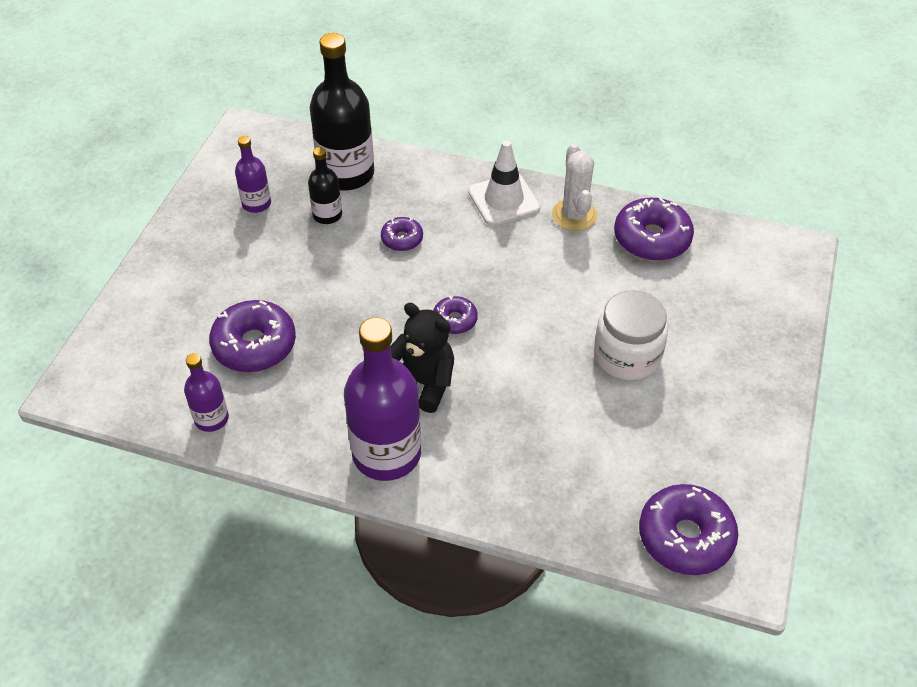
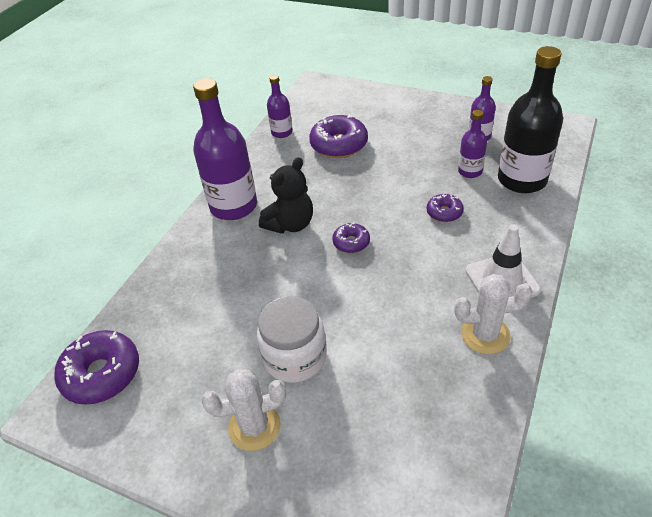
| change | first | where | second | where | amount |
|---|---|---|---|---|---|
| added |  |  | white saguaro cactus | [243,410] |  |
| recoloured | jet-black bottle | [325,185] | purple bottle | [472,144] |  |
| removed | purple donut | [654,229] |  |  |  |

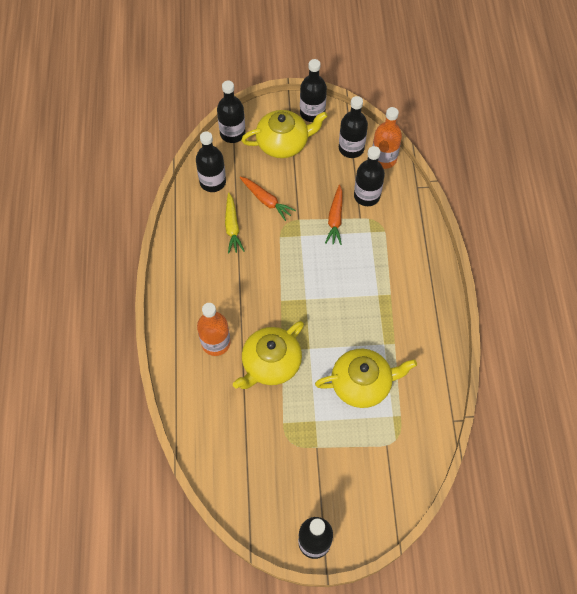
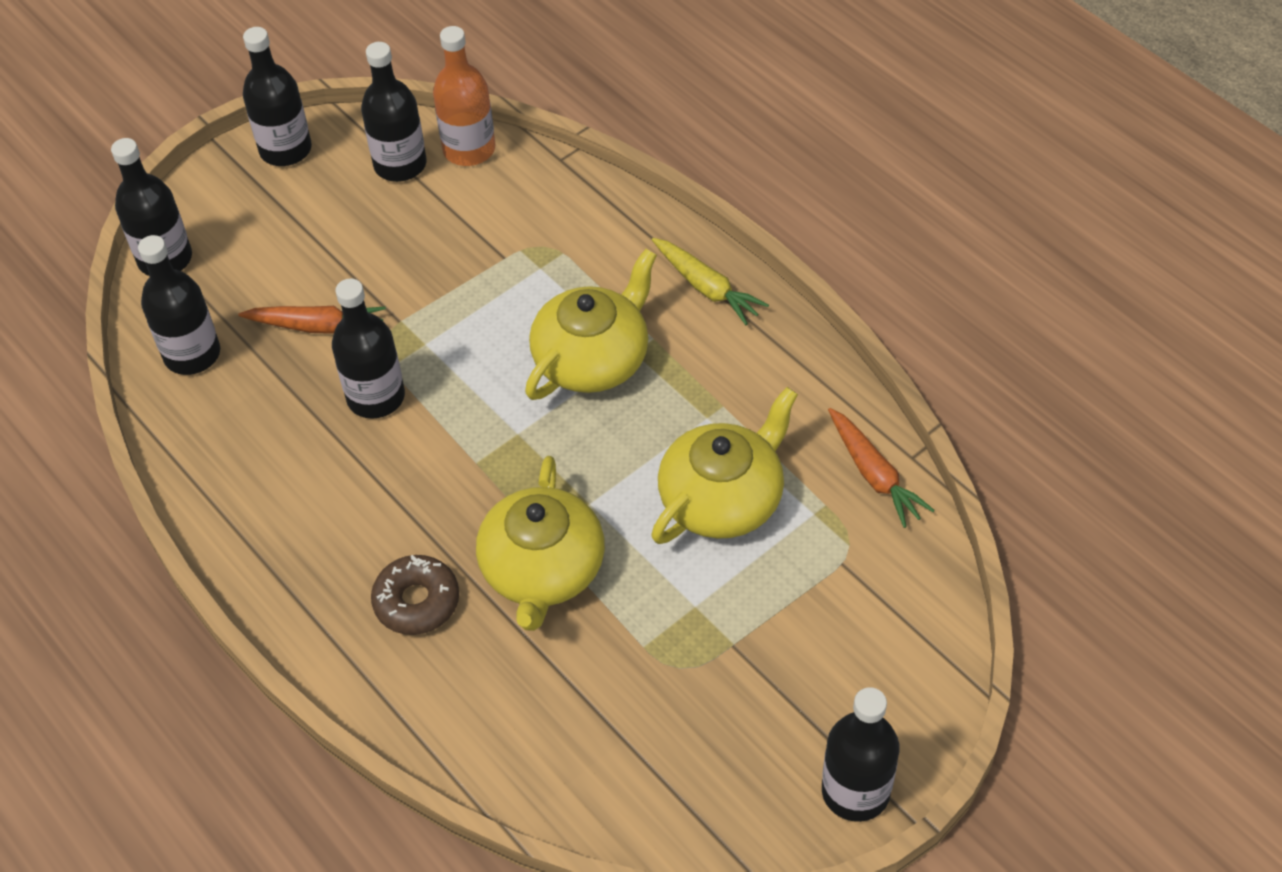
| change | first | where | second | where | amount |
|---|---|---|---|---|---|
| moved | jet-black bottle | [369,176] |  | [368,349] |  |
| replaced | orange-coloured bottle | [214,329] | brown donut | [415,595] |  |
| moved | yellow china teapot | [284,134] |  | [591,324] |  |
| moved | yellow toy carrot | [235,223] |  | [710,281] |  |
| moved | orange-coloured toy carrot | [334,215] |  | [881,468] |  |

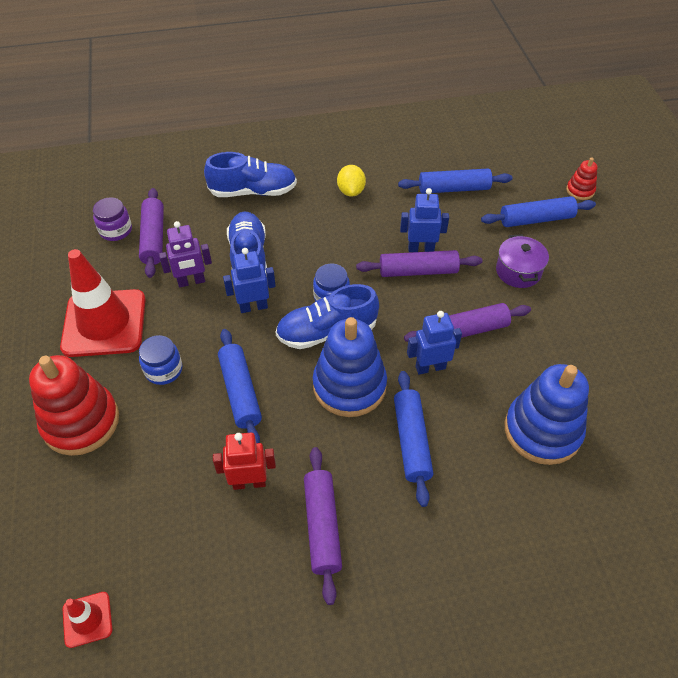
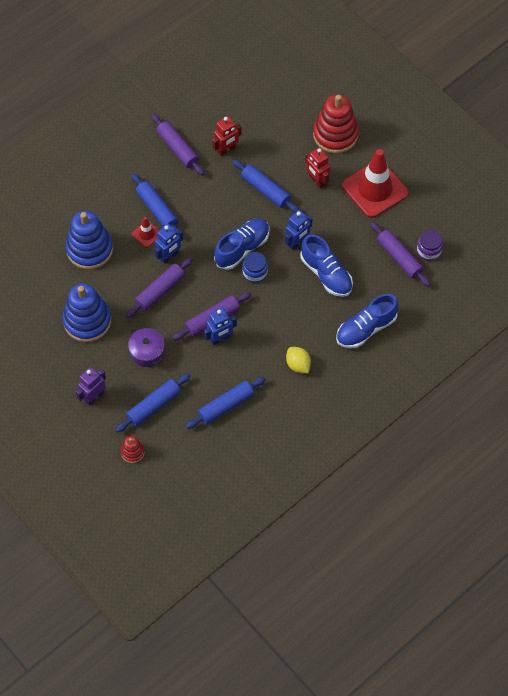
| change | first | where | second | where | amount |
|---|---|---|---|---|---|
| moved | blue stacking toy | [350,367] |  | [87,313] |  |
| moved | purple toy robot | [185,254] |  | [91,386] |  |
| moved | red road cone | [88,620] |  | [145,232] |  |
| replaced | blue preserve jar | [160,360] | red toy robot | [317,168] |  |

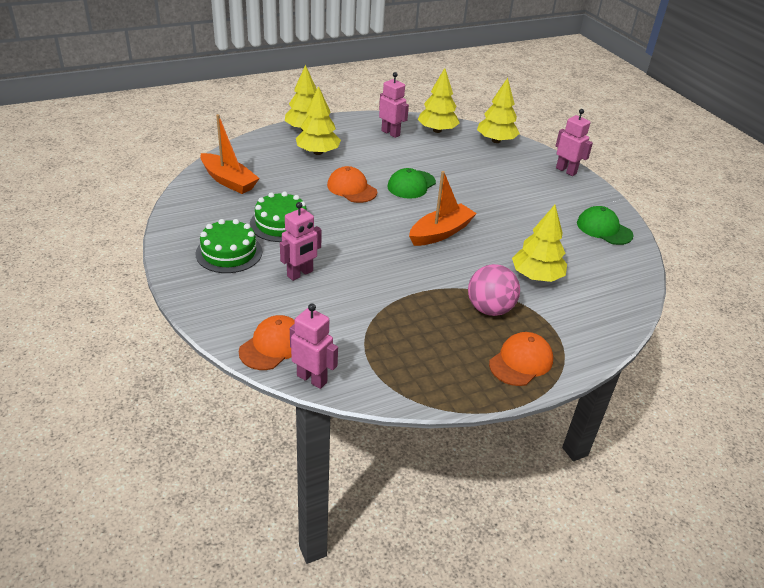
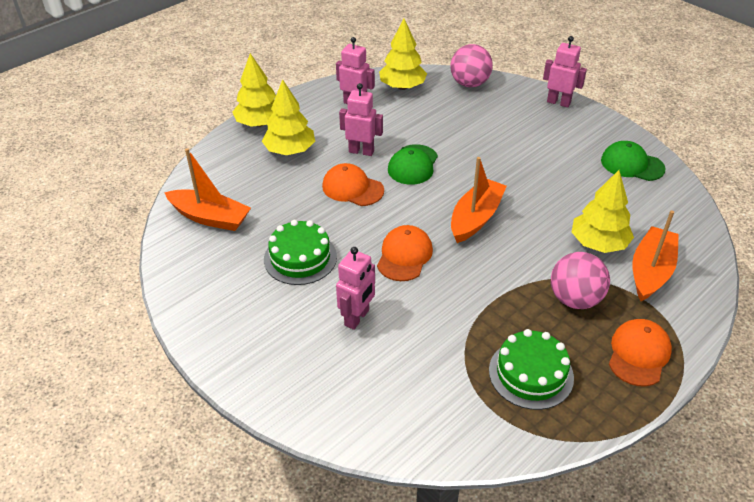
| change | first | where | second | where | amount |
|---|---|---|---|---|---|
| moved | pink toy robot | [314,346] |  | [361,119] |  |
| moved | orange-coloured peaked cap | [267,342] |  | [405,253] |  |
| replaced | yellow tree | [498,110] | pink ball | [472,65] |  |
| moved | green gateau | [229,246] |  | [531,369] |  |
| added |  |  | orange-coloured sailboat | [655,255] |  |

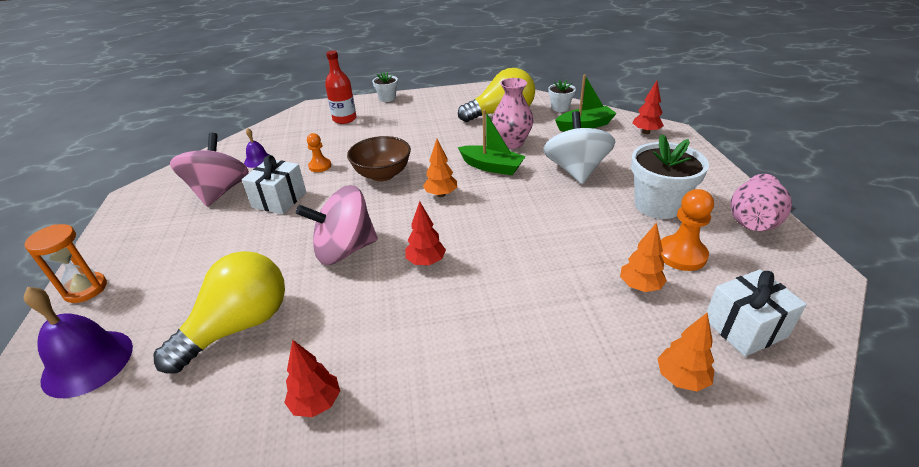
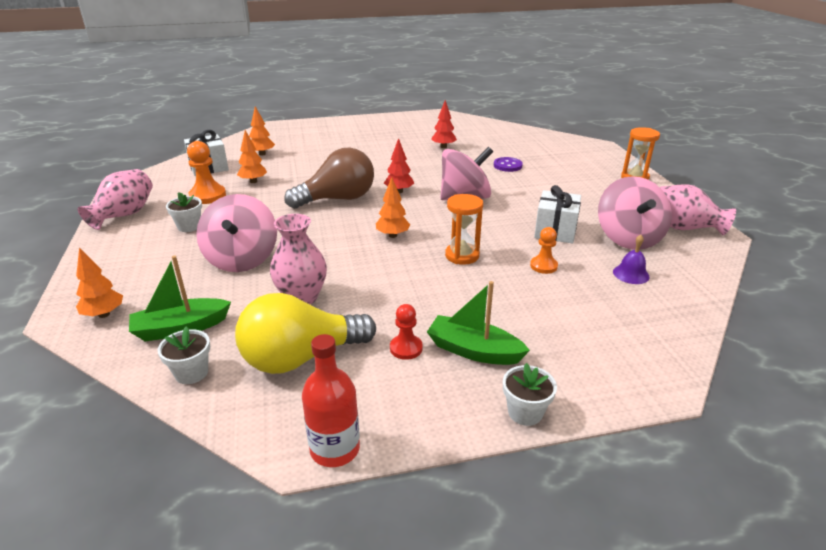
| change | first | where | second | where | amount |
|---|---|---|---|---|---|
| recoloured | red tree | [648,107] | orange-coloured tree | [99,282] |  |
| resized | white potted plant | [670,176] |  | [184,212] | x0.53 |
| recoloured | white spinning top | [579,147] | pink spinning top | [236,233] |  |
| added |  |  | brown light bulb | [329,178] |  |
| moved | red bottle | [340,87] |  | [331,400] |  |
| added |  |  | red chess pawn | [406,332] |  |
| moved | green sailboat | [492,142] |  | [478,323] |  |
| replaced | brown bowl | [379,158] | orange-coloured sand timer | [464,229] |  |
| replaced | yellow light bulb | [219,312] | purple sewing button | [508,164] |  |
| added |  |  | pink flower vase | [698,209] |  |
| removed | purple school bell | [78,342] |  |  |  |

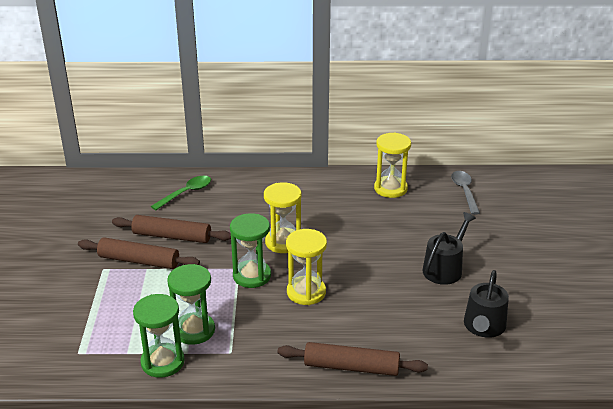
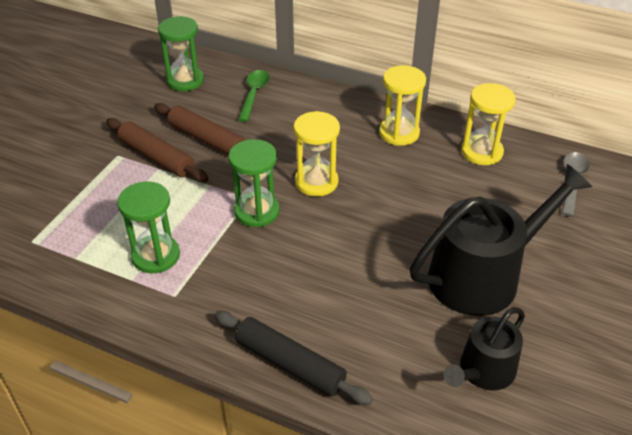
| change | first | where | second | where | amount |
|---|---|---|---|---|---|
| moved | green sand timer | [159,336] |  | [181,53] |  |
| recoloured | brown dough roller | [352,359] | jet-black dough roller | [293,358] |  |
| turned | green teaspoon | [181,193] |  | [254,96] | 60 degrees counterclockwise |
| moved | yellow sand timer | [306,267] |  | [402,105] |  |
| resized | jet-black watering pot | [449,248] |  | [501,240] | x1.75 |

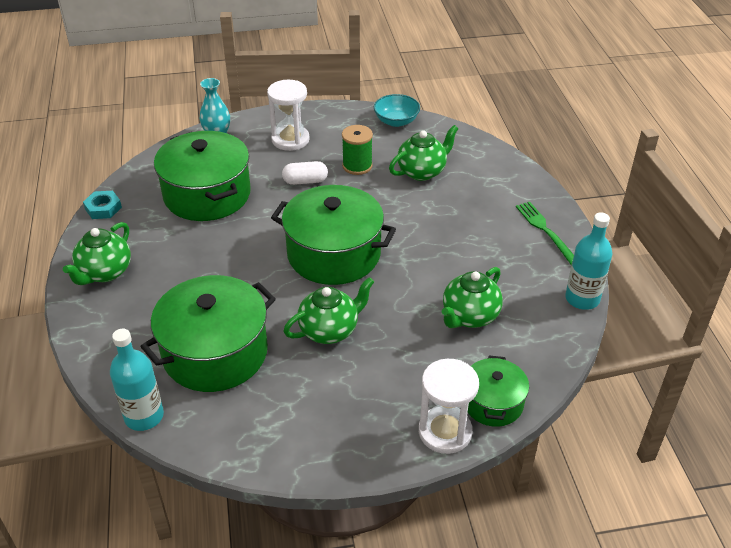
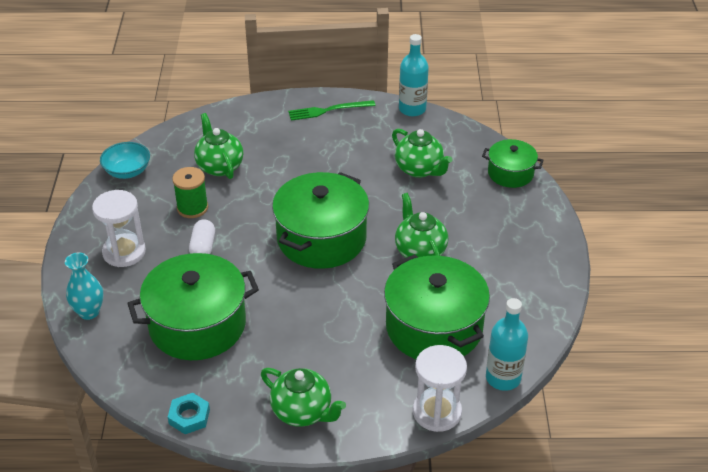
| change | first | where | second | where | amount |
|---|---|---|---|---|---|
| moved | white sand timer | [449,406] |  | [440,388] |  |

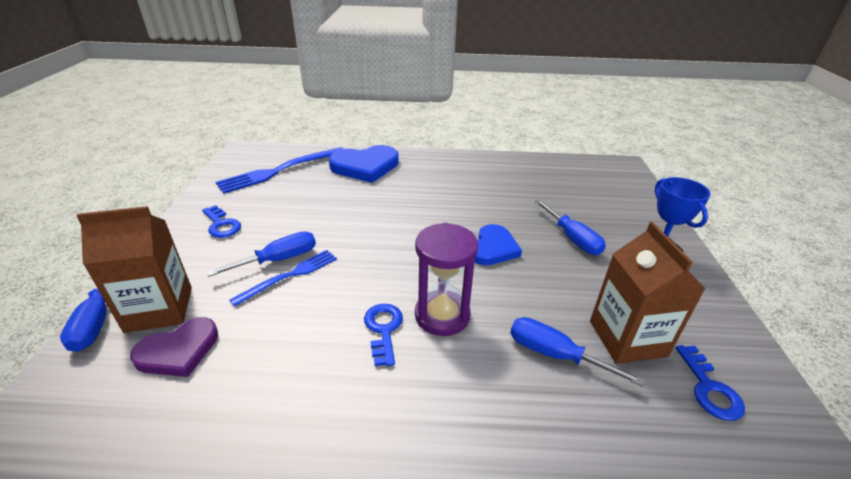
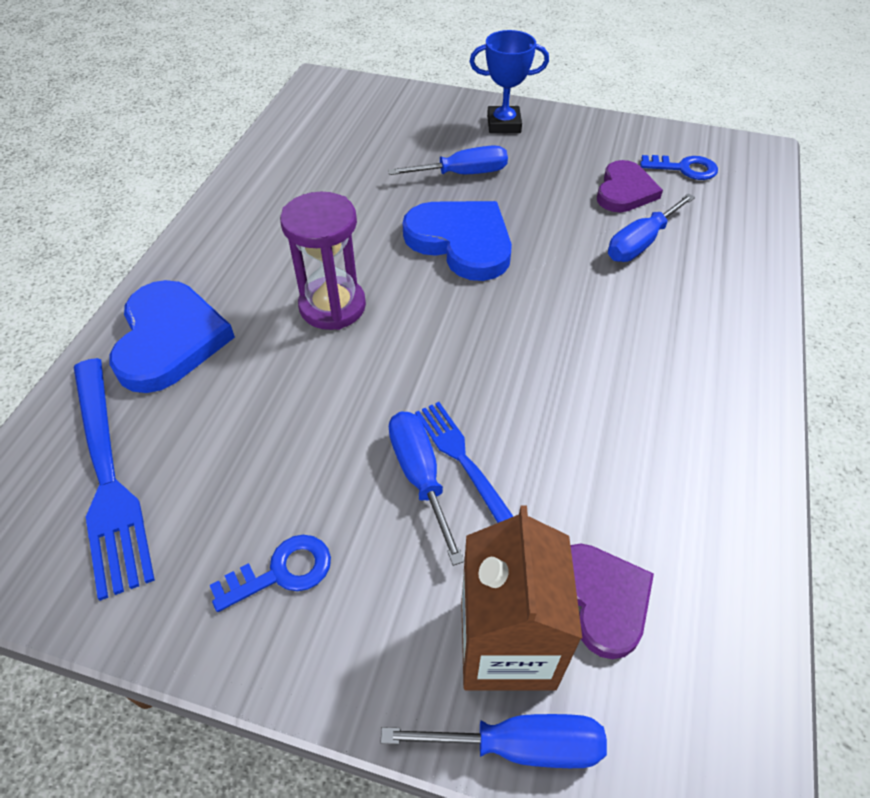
| change | first | where | second | where | amount |
|---|---|---|---|---|---|
| moved | purple sand timer | [446,279] |  | [323,261] |  |
| resized | blue heart shape | [498,244] |  | [457,241] | x1.51 |
| replaced | brown juice carton | [647,293] | purple heart shape | [630,186] |  |
| removed | blue key | [383,335] |  |  |  |

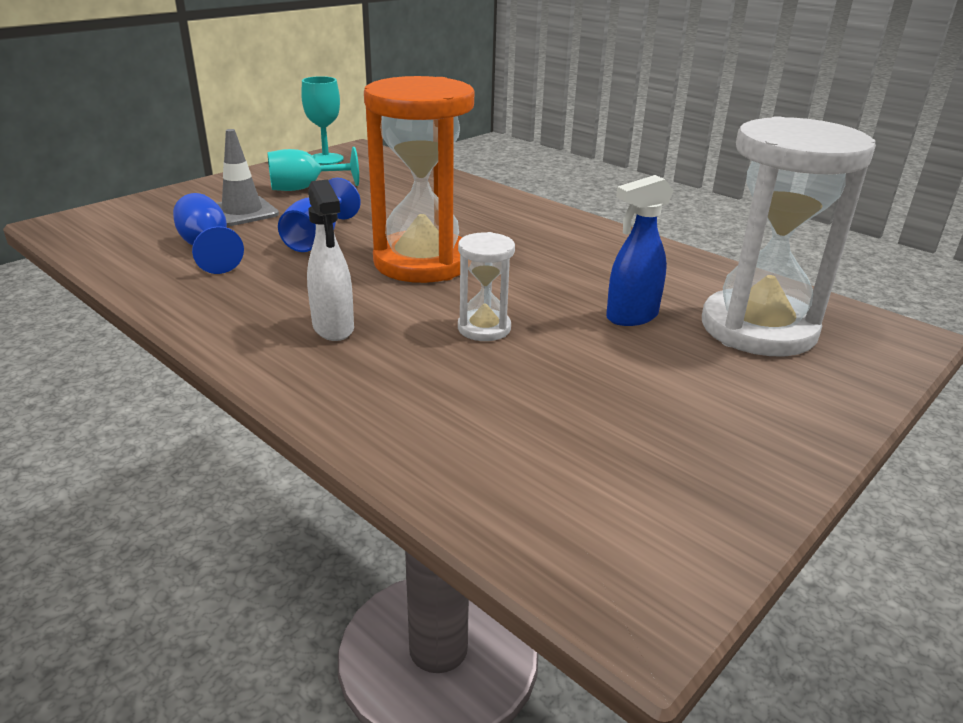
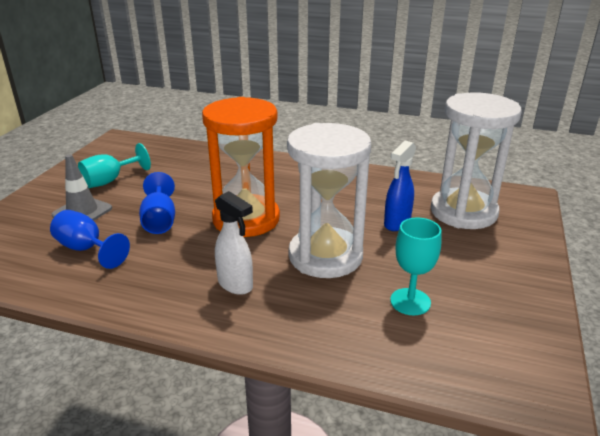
| change | first | where | second | where | amount |
|---|---|---|---|---|---|
| resized | white sand timer | [486,286] |  | [329,200] | x2.14 |
| moved | teal chalice | [322,120] |  | [415,266] |  |

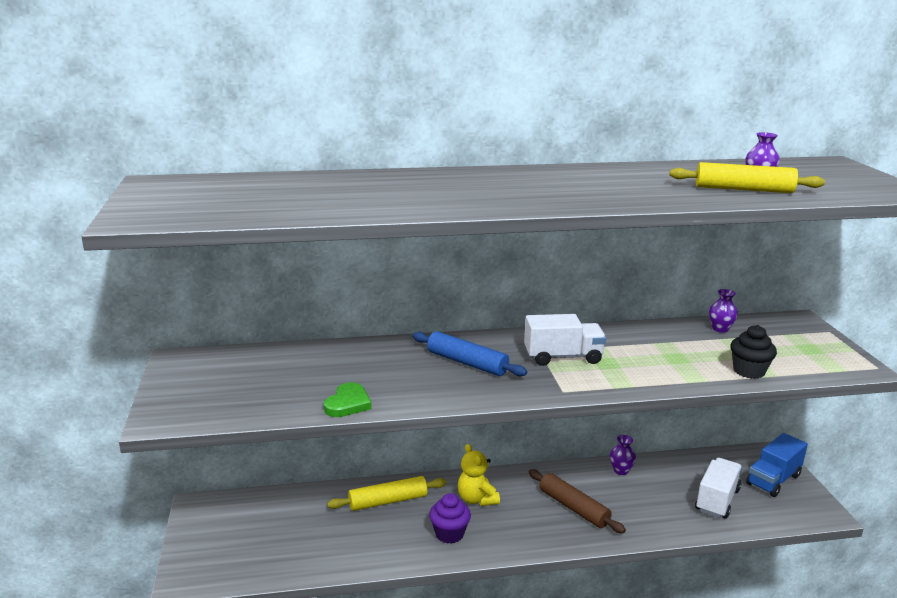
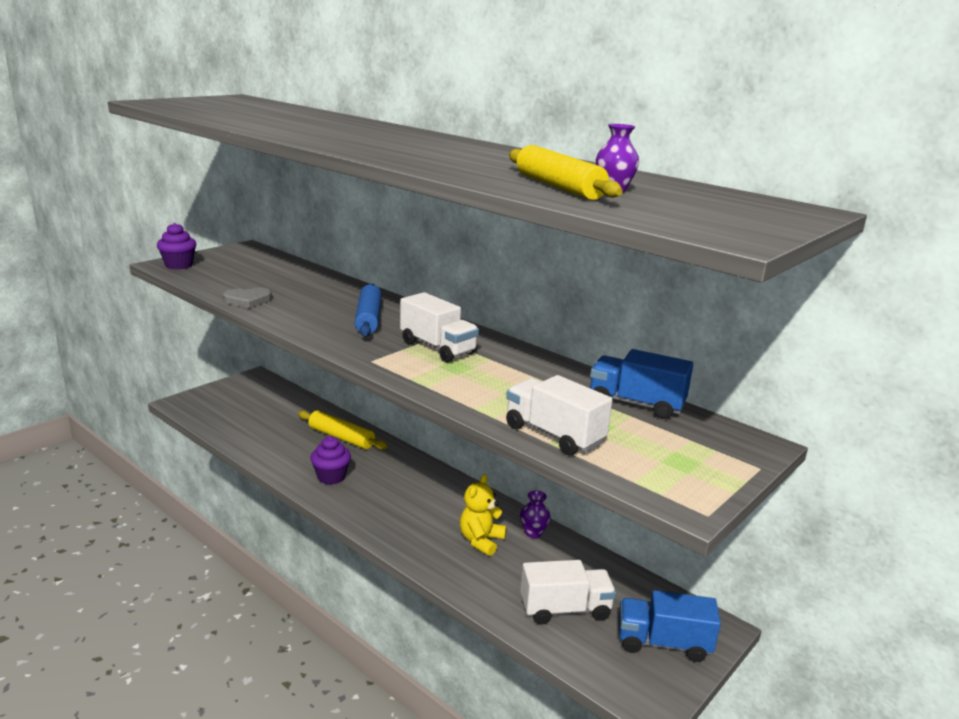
| change | first | where | second | where | amount |
|---|---|---|---|---|---|
| added |  |  | purple fairy cake | [176,246] |  |
| recoloured | green heart shape | [348,399] | ash-grey heart shape | [247,298] |  |
| moved | yellow stuffed bear | [479,475] |  | [483,515] |  |
| replaced | jet-black fairy cake | [753,352] | white toy truck | [559,415] |  |
| replaced | purple flower vase | [723,311] | blue toy truck | [641,384] |  |
| removed | brown dough roller | [577,501] |  |  |  |

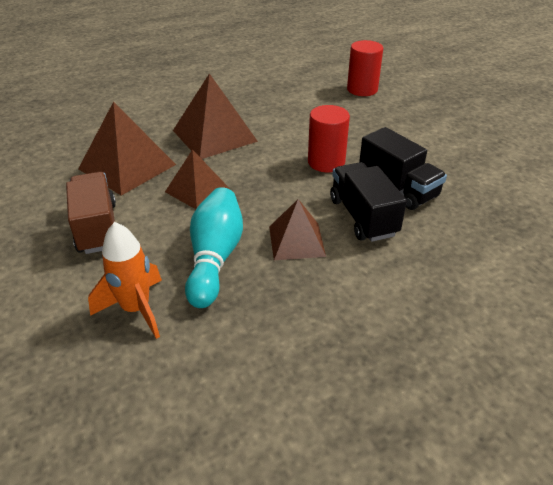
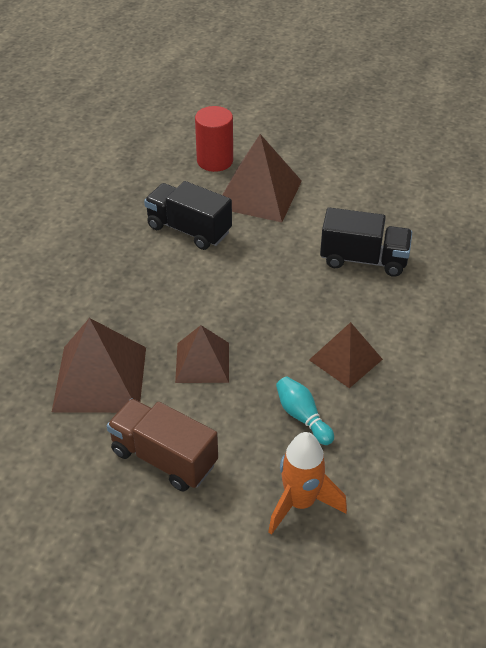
| change | first | where | second | where | amount |
|---|---|---|---|---|---|
| moved | jet-black toy truck | [368,202] |  | [188,215] |  |
| moved | brown pyramid | [215,116] |  | [262,178] |  |
| resized | teal bowling pin | [214,247] |  | [305,411] | x0.57 |
| removed | red cylinder shape | [329,138] |  |  |  |

